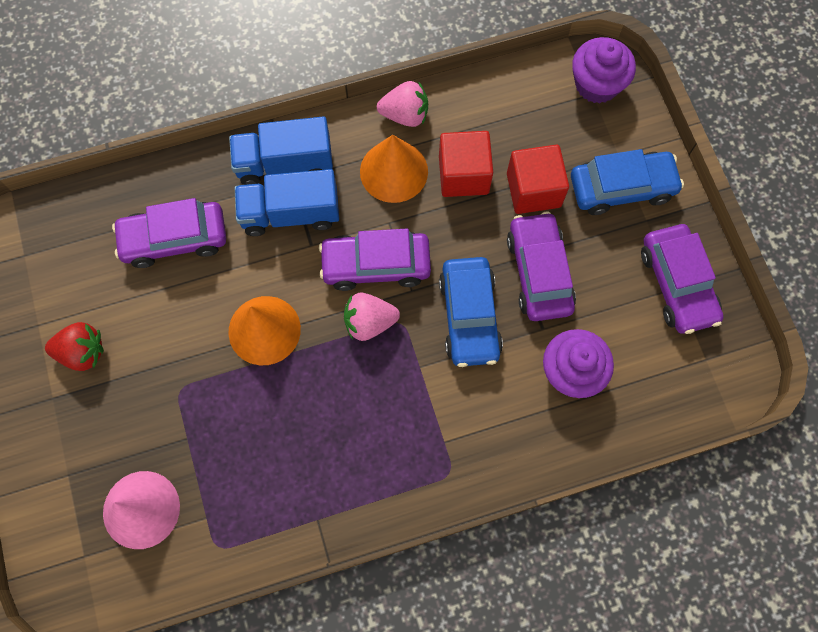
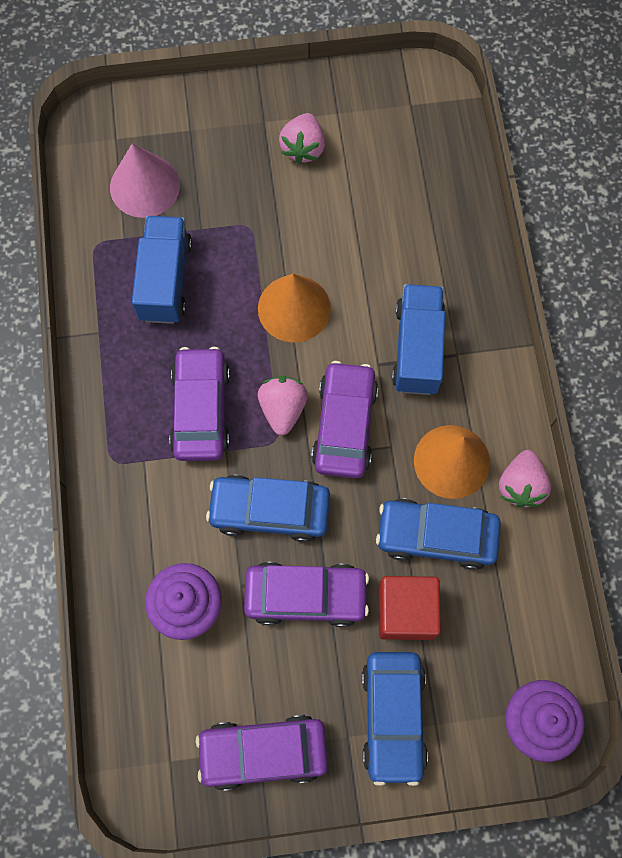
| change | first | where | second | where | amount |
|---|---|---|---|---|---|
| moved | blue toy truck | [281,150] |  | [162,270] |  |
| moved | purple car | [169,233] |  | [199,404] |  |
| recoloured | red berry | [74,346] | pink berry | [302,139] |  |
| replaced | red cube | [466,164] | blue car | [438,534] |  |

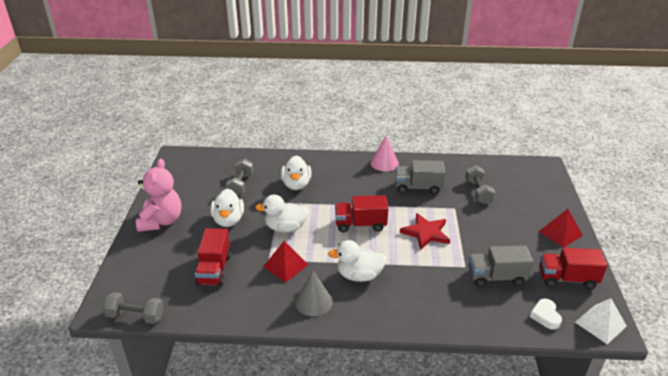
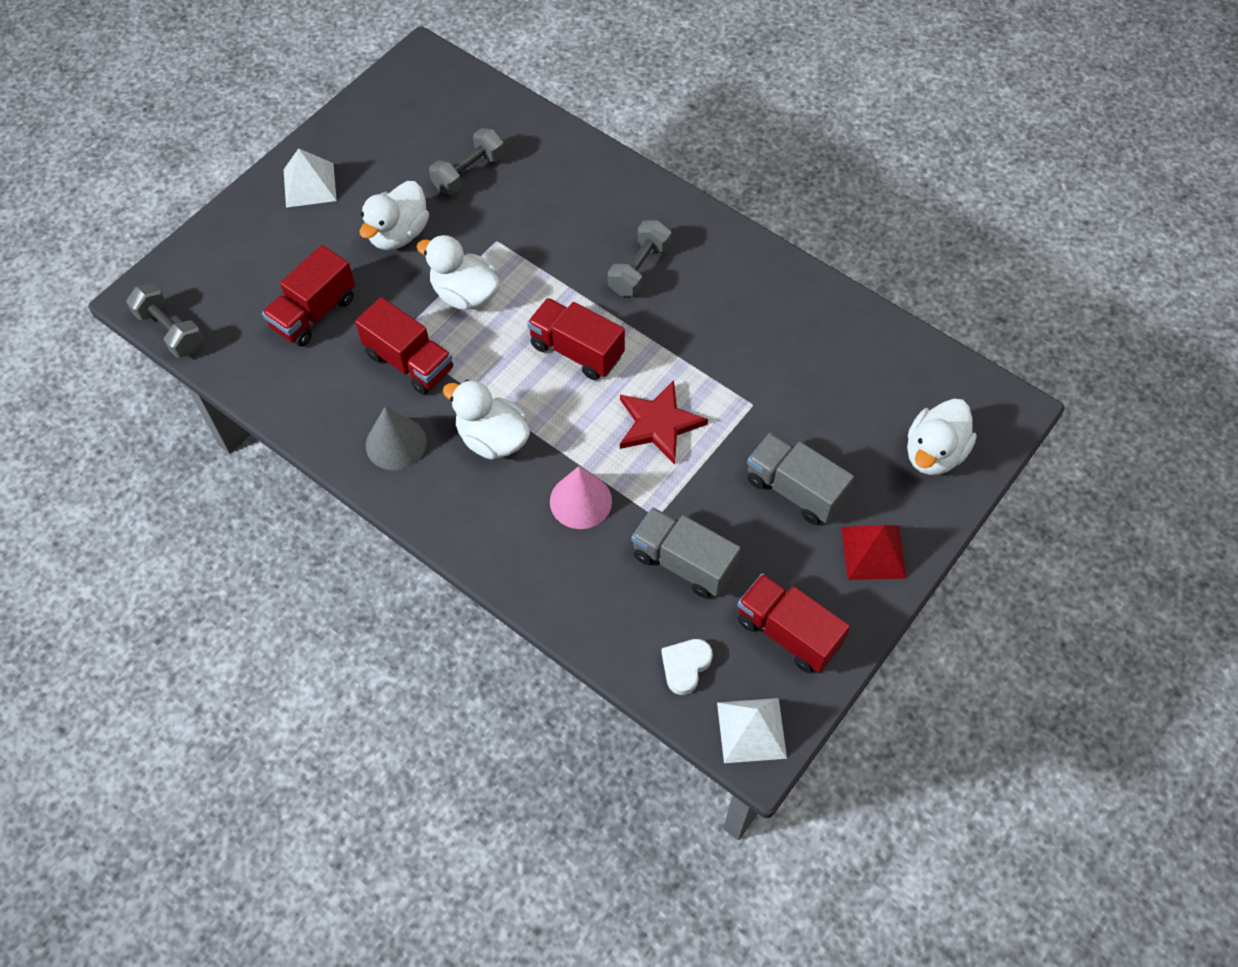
| change | first | where | second | where | amount |
|---|---|---|---|---|---|
| replaced | pink stuffed bear | [158,195] | white pyramid | [310,178] |  |
| replaced | red pyramid | [285,261] | red toy truck | [404,346] |  |
| moved | pink solid cone | [384,153] |  | [581,497] |  |
| moved | ash-grey hand weight | [480,184] |  | [639,258] |  |
| moved | ash-grey toy truck | [420,177] |  | [800,479] |  |
| moved | white toy duck | [296,172] |  | [942,437] |  |

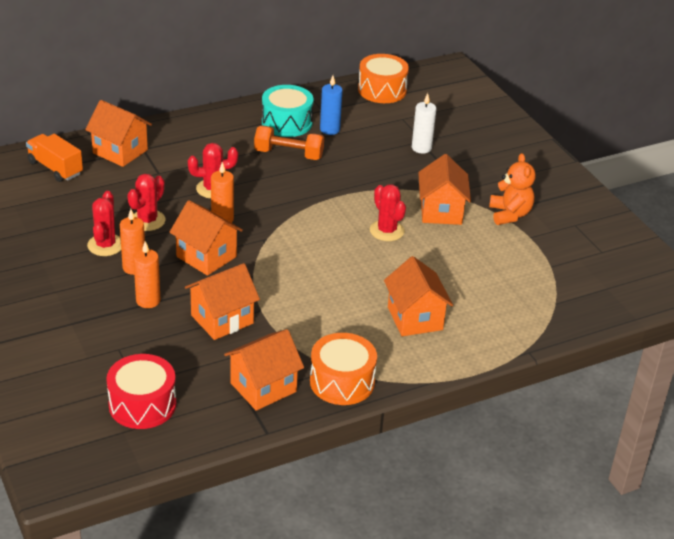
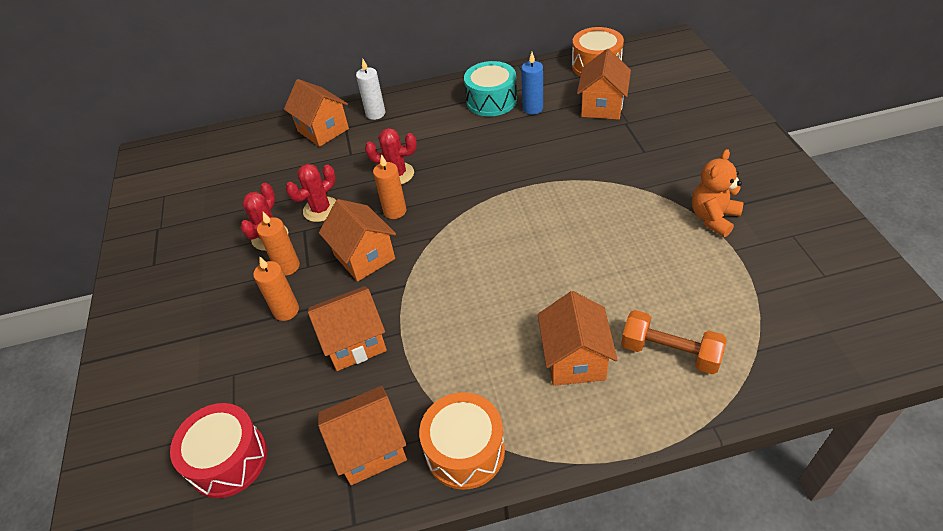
| change | first | where | second | where | amount |
|---|---|---|---|---|---|
| moved | white pillar candle | [424,123] |  | [370,89] |  |
| moved | orange-coloured house | [444,189] |  | [604,84] |  |
| moved | orange-coloured hand weight | [289,143] |  | [674,342] |  |
| turned | orange-coloured stuffed bear | [512,189] |  | [718,193] | 150 degrees counterclockwise |
| removed | orange-coloured toy truck | [54,158] |  |  |  |
| removed | red saguaro cactus | [388,213] |  |  |  |

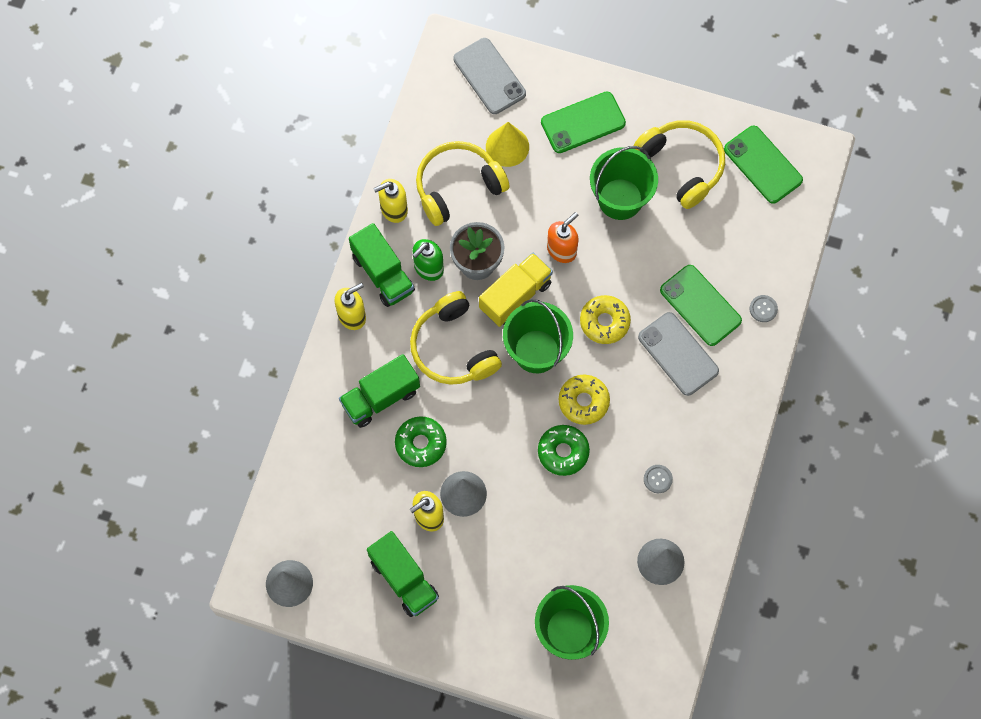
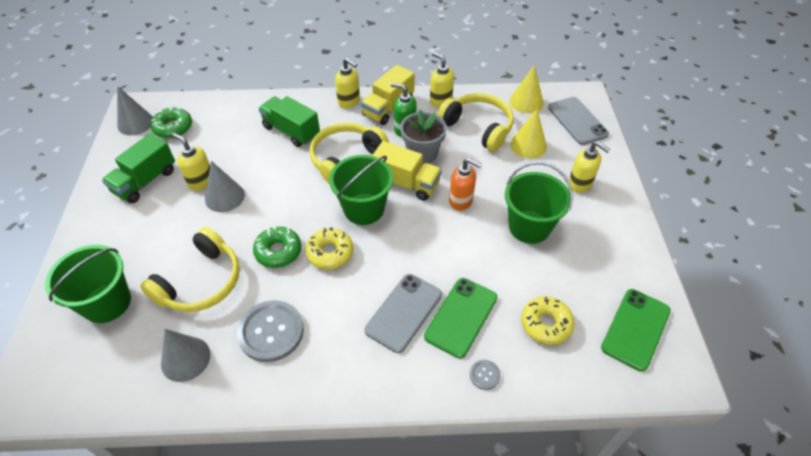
| change | first | where | second | where | amount |
|---|---|---|---|---|---|
| moved | yellow over-ear headphones | [679,164] |  | [190,269] |  |
| moved | green donut | [421,441] |  | [171,123] |  |
| resized | ash-grey sewing button | [658,479] |  | [270,331] | x2.23 |
| recoloured | green toy truck | [382,265] | yellow toy truck | [388,95] |  |
| added |  |  | yellow solid cone | [527,89] |  |
| moved | yellow donut | [605,319] |  | [548,320] |  |
| turned | ash-grey phone | [490,76] |  | [578,121] | 60 degrees counterclockwise |
| replaced | green phone | [583,122] | yellow soap pump | [589,167] |  |

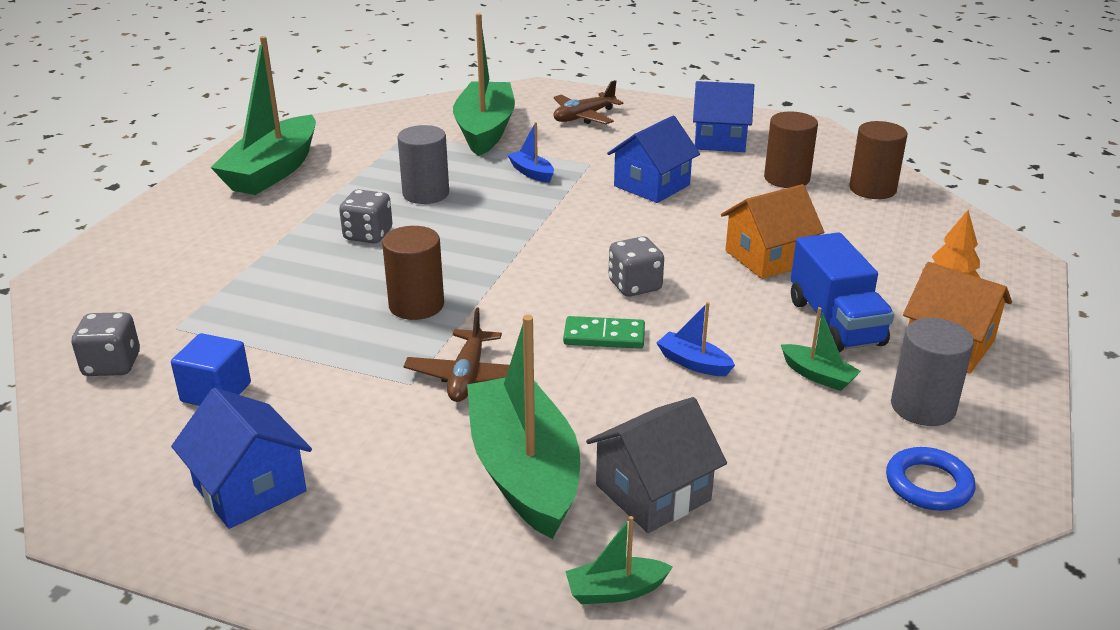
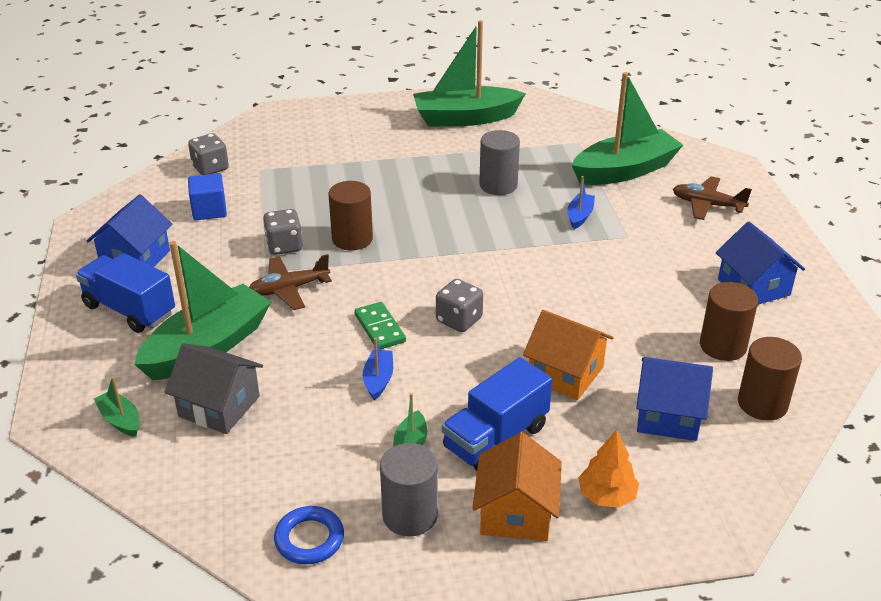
| change | first | where | second | where | amount |
|---|---|---|---|---|---|
| added |  |  | blue toy truck | [125,293] |  |
| moved | ash-grey die | [365,216] |  | [283,232] |  |
| moved | blue house | [653,159] |  | [674,399] |  |

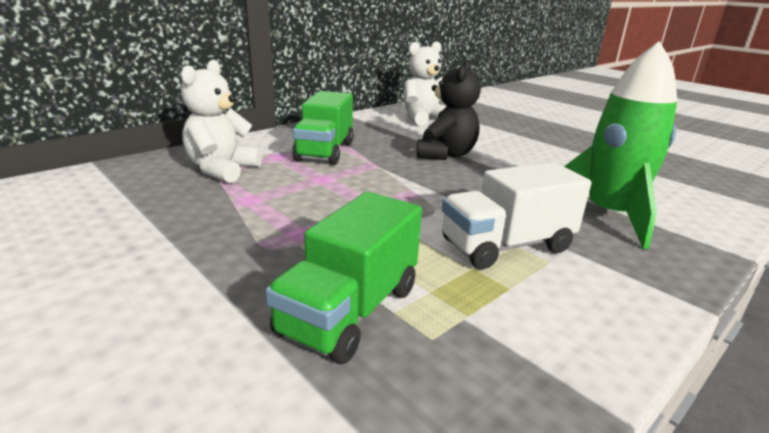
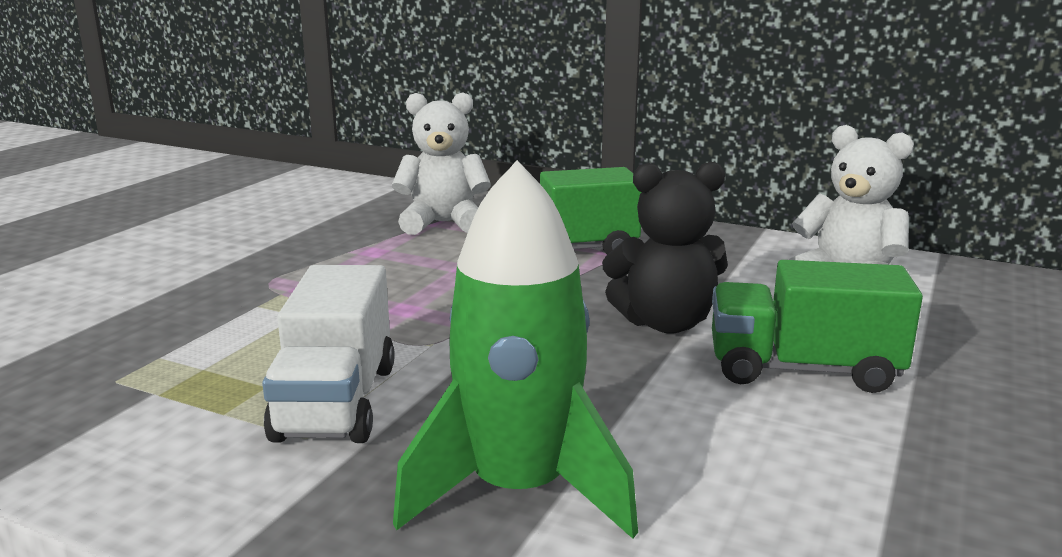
| change | first | where | second | where | amount |
|---|---|---|---|---|---|
| turned | white toy truck | [517,215] |  | [328,354] | 135 degrees counterclockwise |
| moved | green toy truck | [343,278] |  | [817,326] |  |

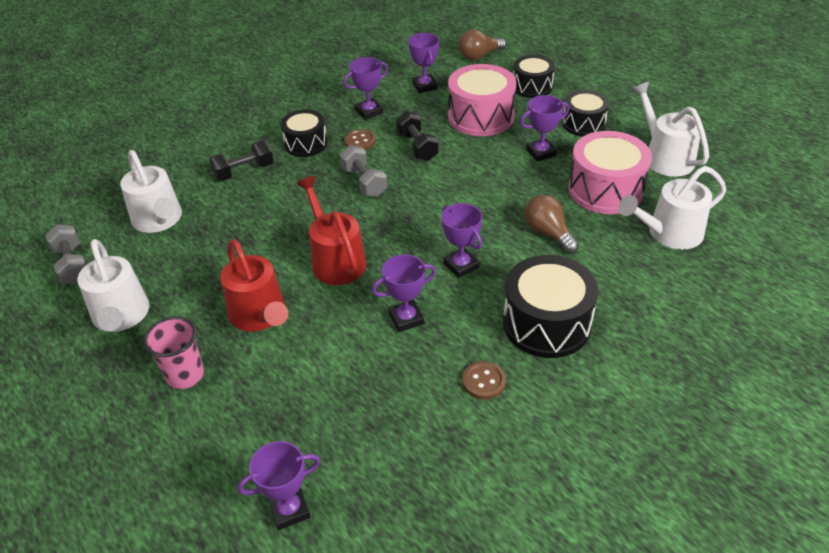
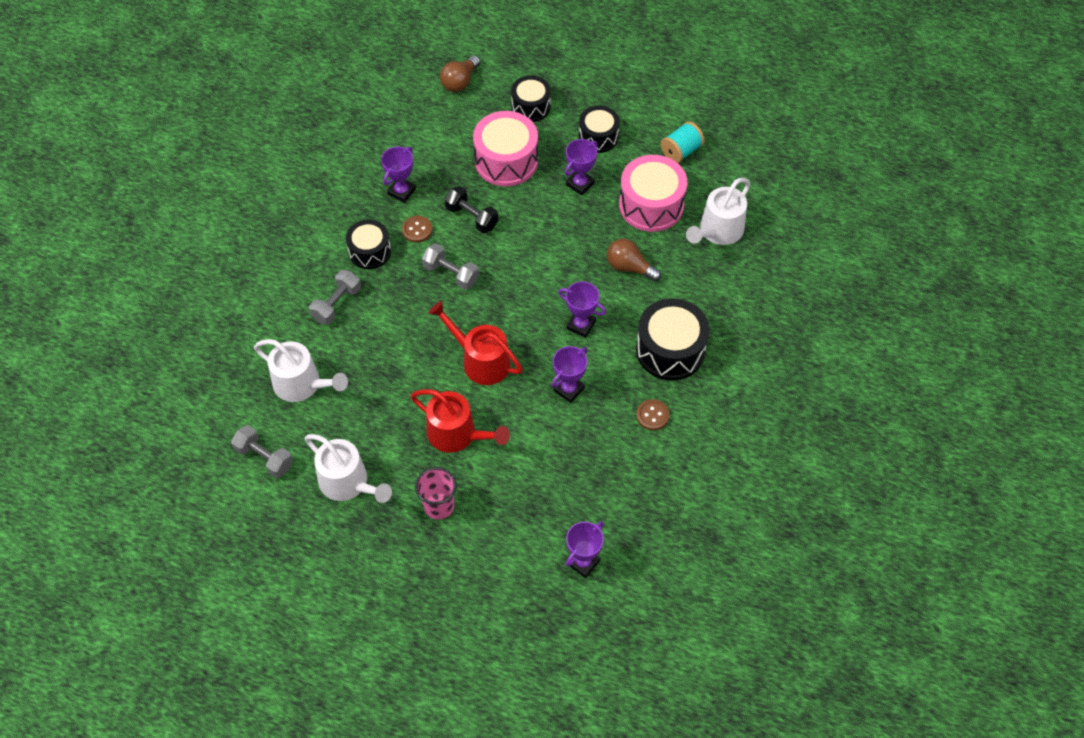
| change | first | where | second | where | amount |
|---|---|---|---|---|---|
| recoloured | jet-black hand weight | [241,160] | ash-grey hand weight | [335,297] |  |
| replaced | white watering pot | [670,129] | teal reel of thread | [683,142] |  |
| removed | purple trophy | [423,63] |  |  |  |

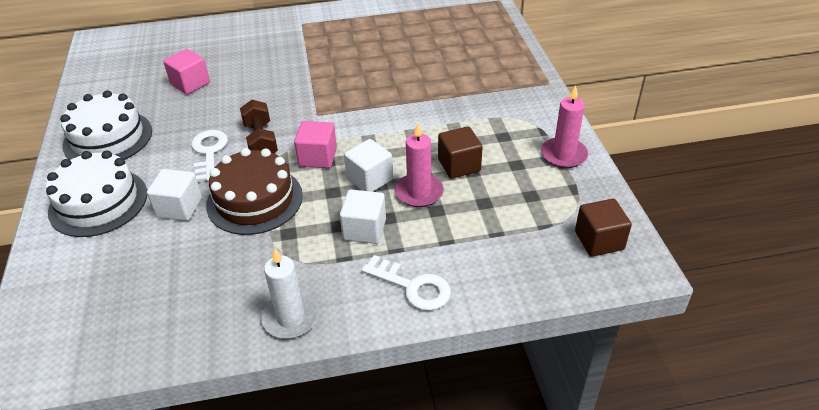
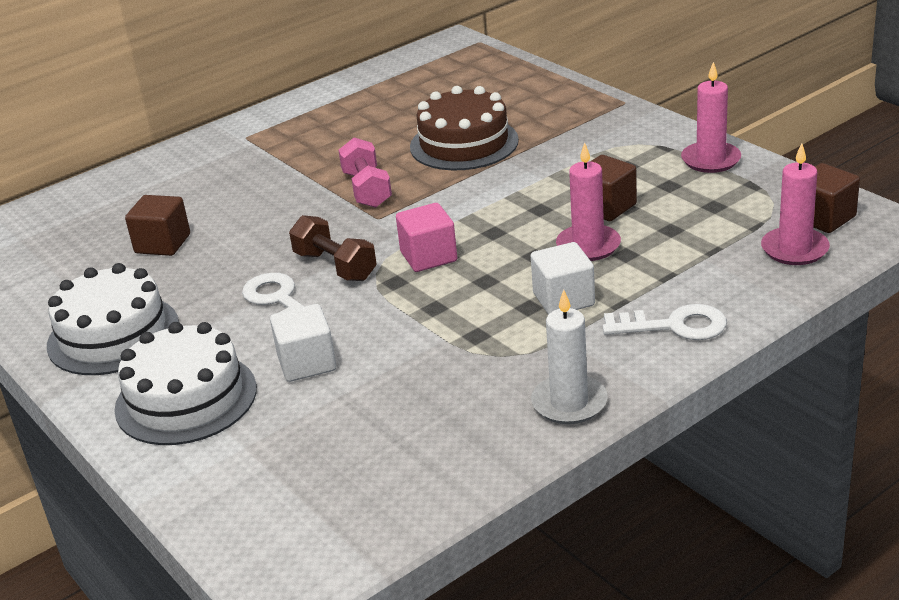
| change | first | where | second | where | amount |
|---|---|---|---|---|---|
| recoloured | pink cube | [186,71] | brown cube | [157,225] |  |
| added |  |  | pink hand weight | [365,173] |  |
| moved | brown gateau | [254,191] |  | [464,128] |  |
| added |  |  | pink pillar candle | [795,204] |  |
| removed | white cube | [368,165] |  |  |  |

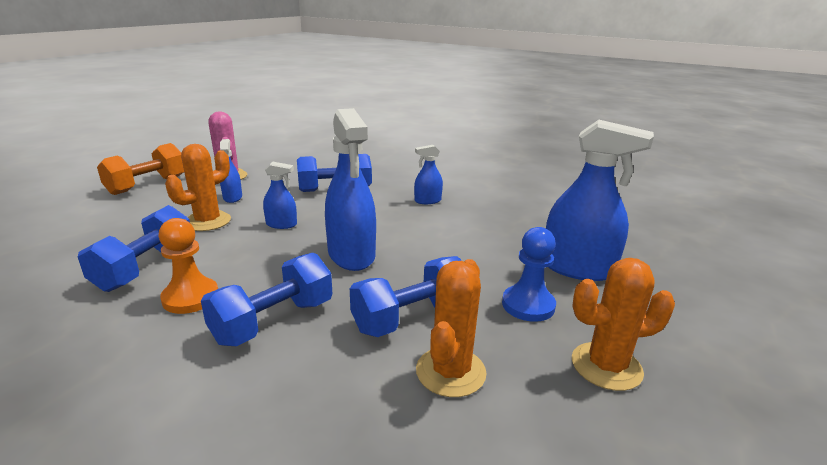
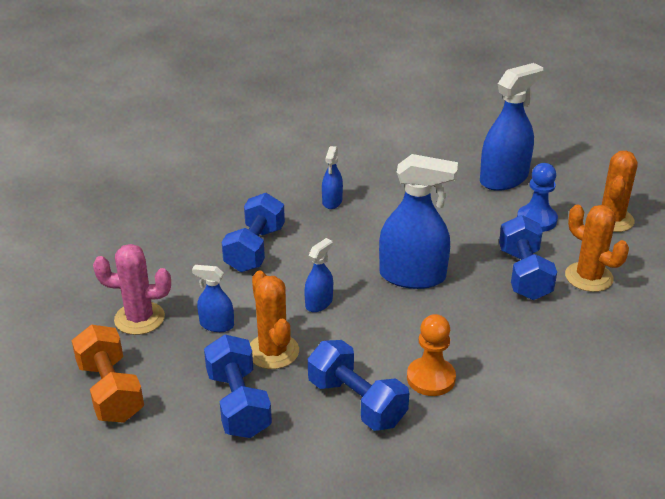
| change | first | where | second | where | amount |
|---|---|---|---|---|---|
| moved | blue hand weight | [266,299] |  | [238,386] |  |

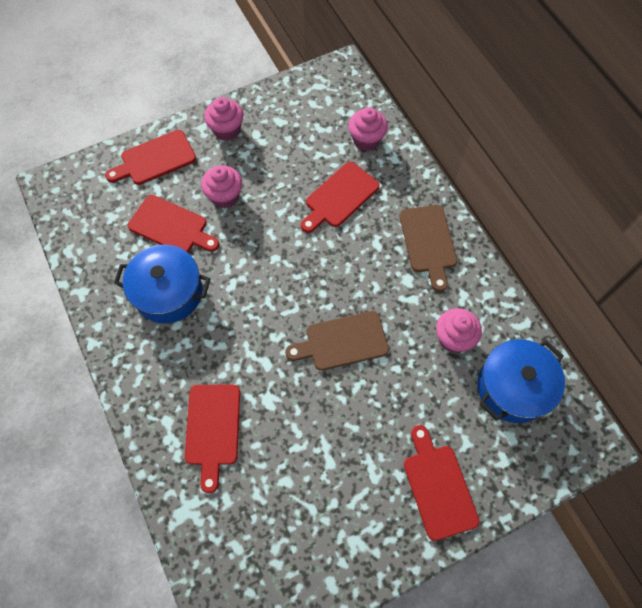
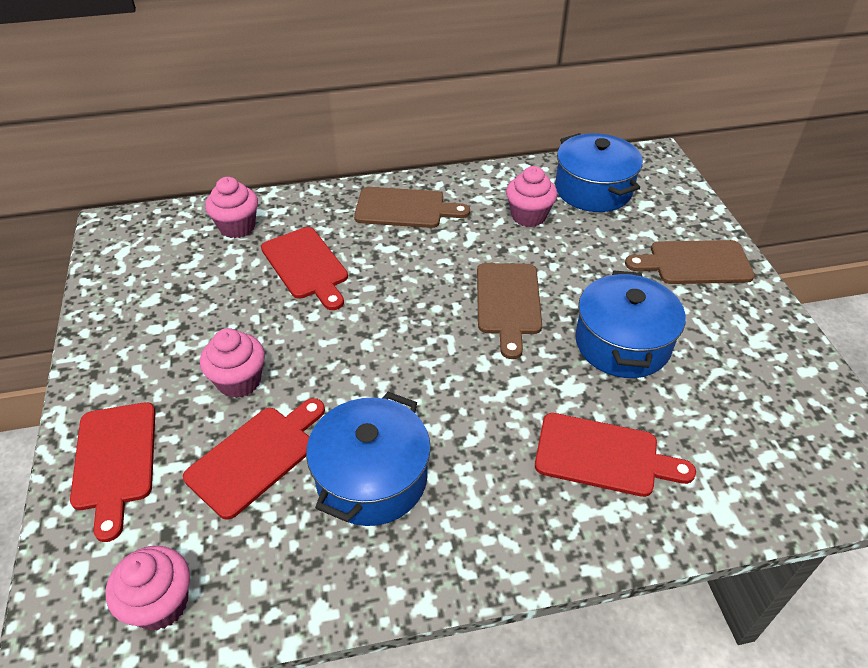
| change | first | where | second | where | amount |
|---|---|---|---|---|---|
| moved | pink fairy cake | [224,119] |  | [148,588] |  |
| added |  |  | blue cooking pot | [630,324] |  |
| recoloured | red bread board | [442,483] | brown bread board | [690,262] |  |

